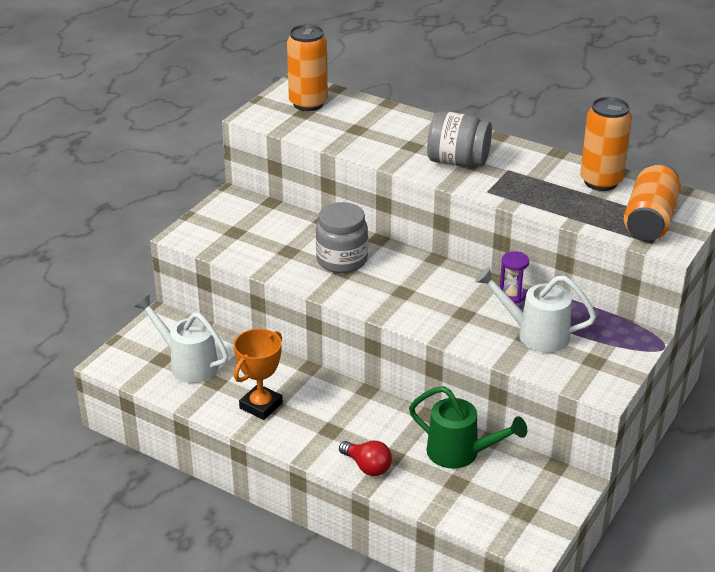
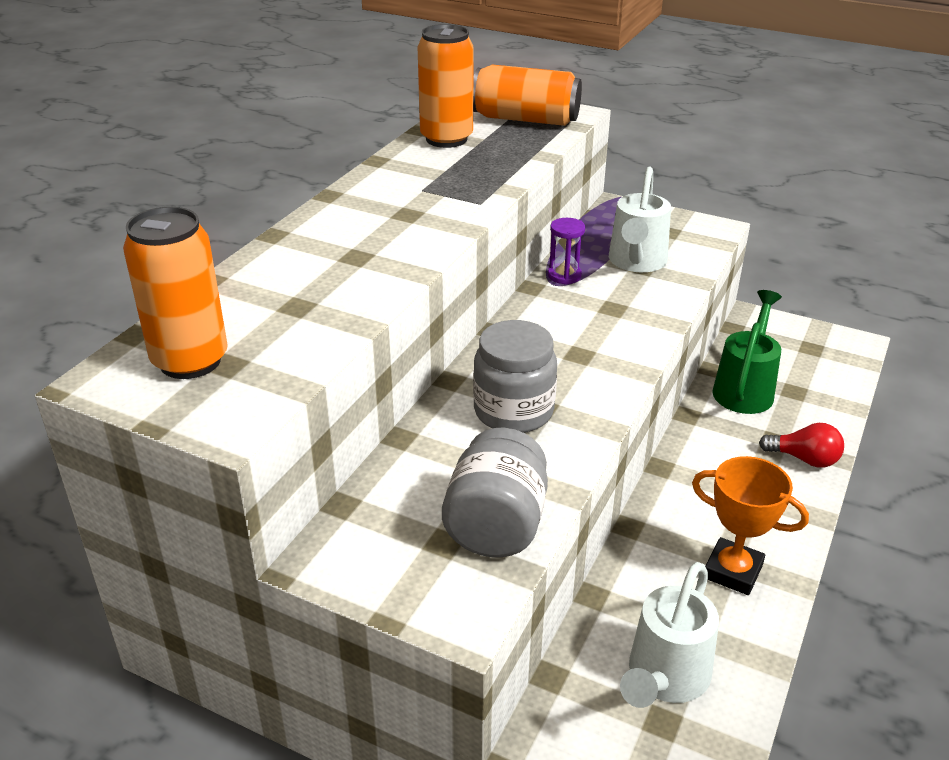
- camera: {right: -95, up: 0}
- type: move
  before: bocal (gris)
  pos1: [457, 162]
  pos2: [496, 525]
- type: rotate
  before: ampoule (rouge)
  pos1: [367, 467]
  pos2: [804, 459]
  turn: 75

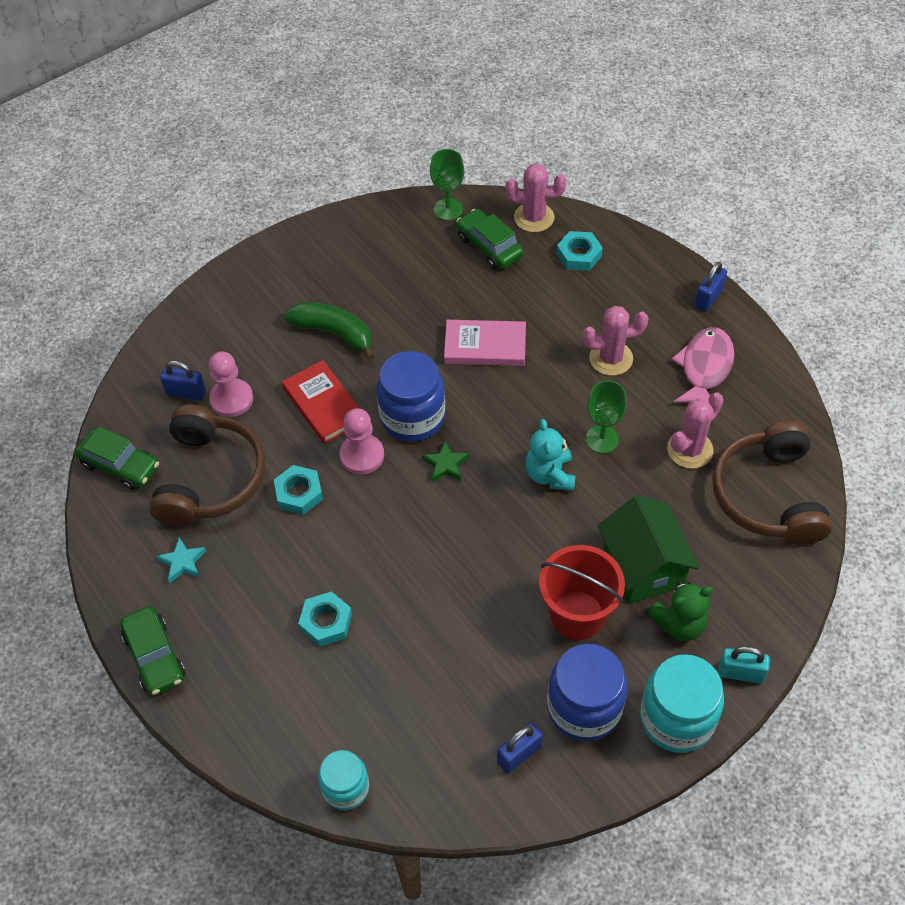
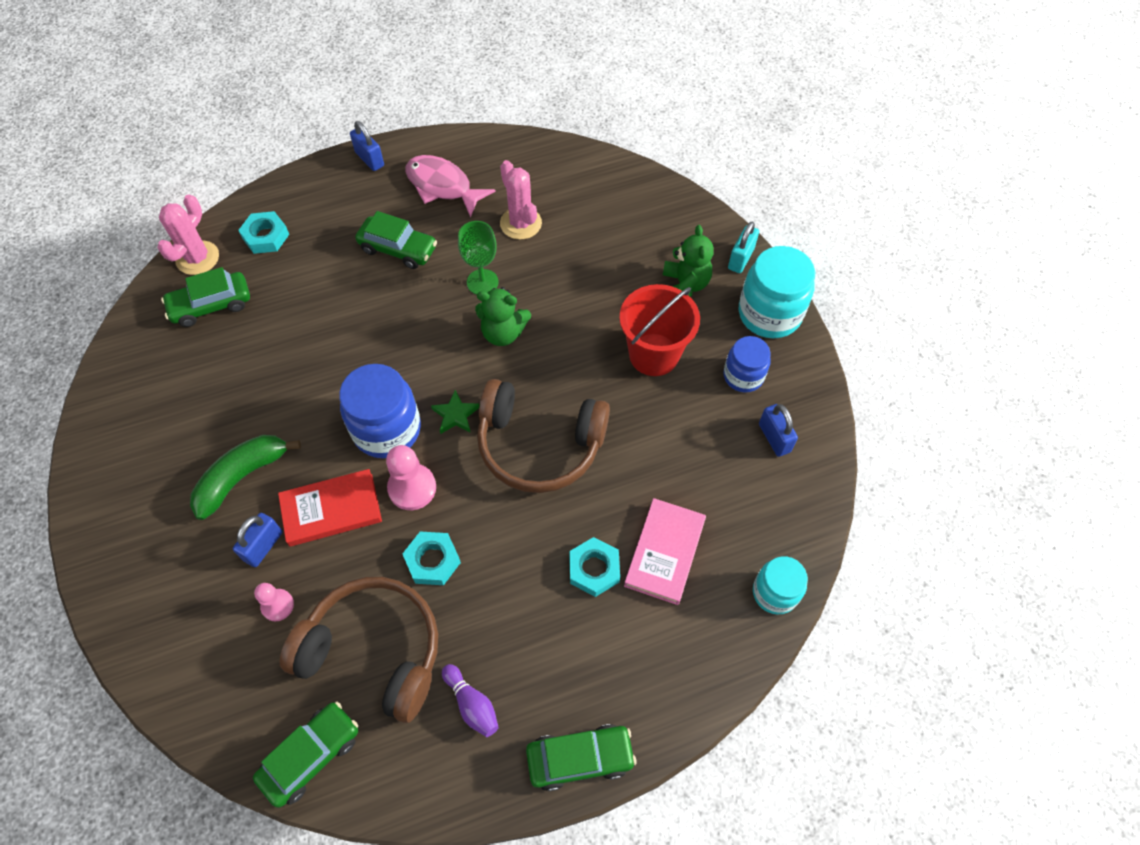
- camera: {right: -75, up: 5}
- type: move
  before: cadenas (bleu)
  pos1: [186, 393]
  pos2: [263, 546]
- type: resize
  before: pion (rose)
  pos1: [231, 399]
  pos2: [277, 605]
  scale: 0.63
- type: replace
  before: cactus (rose)
  after: voiture (vert)
  pos1: [611, 358]
  pos2: [398, 249]
- type: replace
  before: étoile (turquoise)
  after: quille (violet)
  pos1: [182, 562]
  pos2: [472, 704]
- type: recolor
  before: ours en peluche (turquoise)
  after: ours en peluche (vert)
  pos1: [550, 475]
  pos2: [503, 333]
- type: move
  before: casque audio (marron)
  pos1: [768, 495]
  pos2: [539, 444]
- type: move
  before: livre (rose)
  pos1: [485, 346]
  pos2: [665, 553]
- type: resize
  before: bocal (bleu)
  pos1: [584, 708]
  pos2: [743, 376]
  scale: 0.61
- type: delete
  before: verre à pied (vert)
  pos1: [448, 209]
- type: delete
  before: maison (vert)
  pos1: [643, 567]

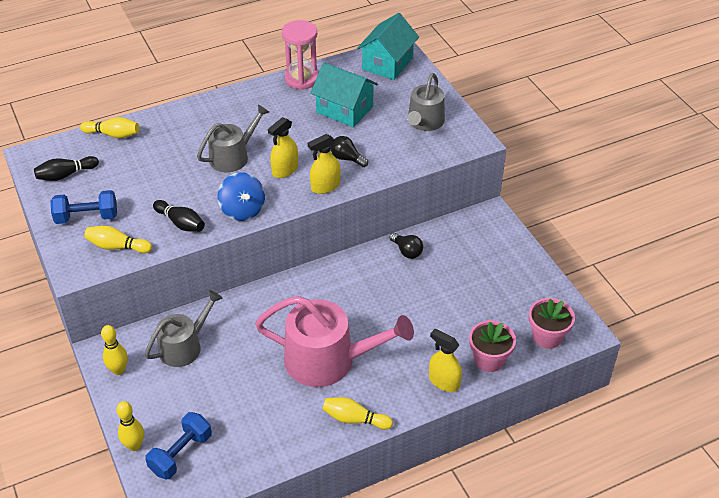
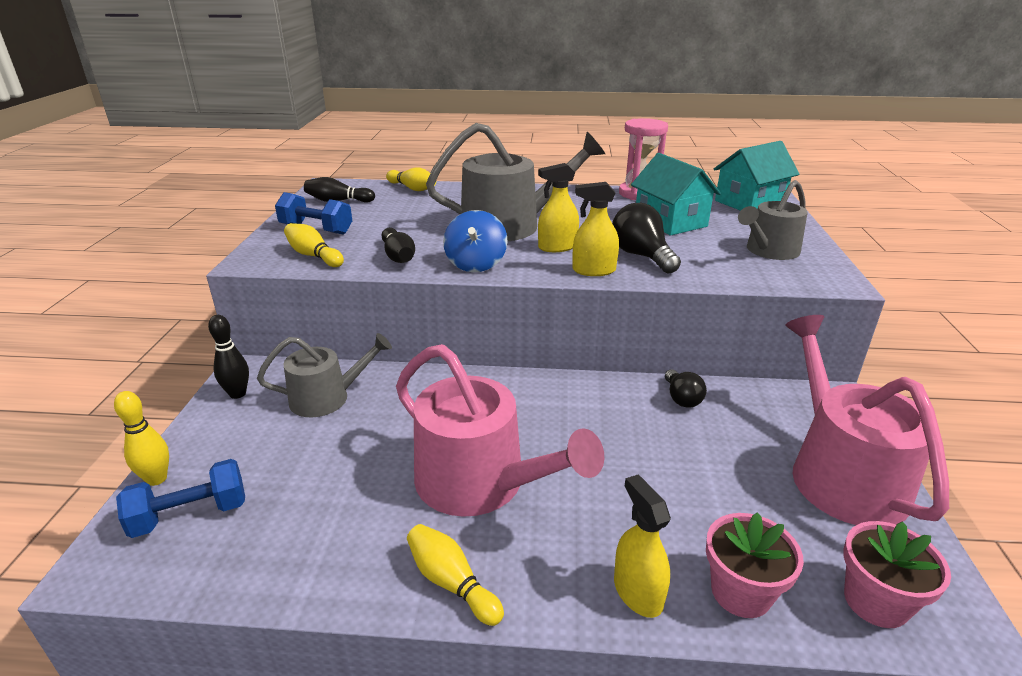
- camera: {right: 30, up: -15}
- type: recolor
  before: quille (jaune)
  after: quille (noir)
  pos1: [118, 370]
  pos2: [237, 394]
- type: resize
  before: arrosoir (gris)
  pos1: [233, 156]
  pos2: [510, 225]
  scale: 1.63
- type: resize
  before: ampoule (noir)
  pos1: [347, 158]
  pos2: [641, 256]
  scale: 1.58
- type: insert
  after: arrosoir (rose)
  pos2: [841, 473]

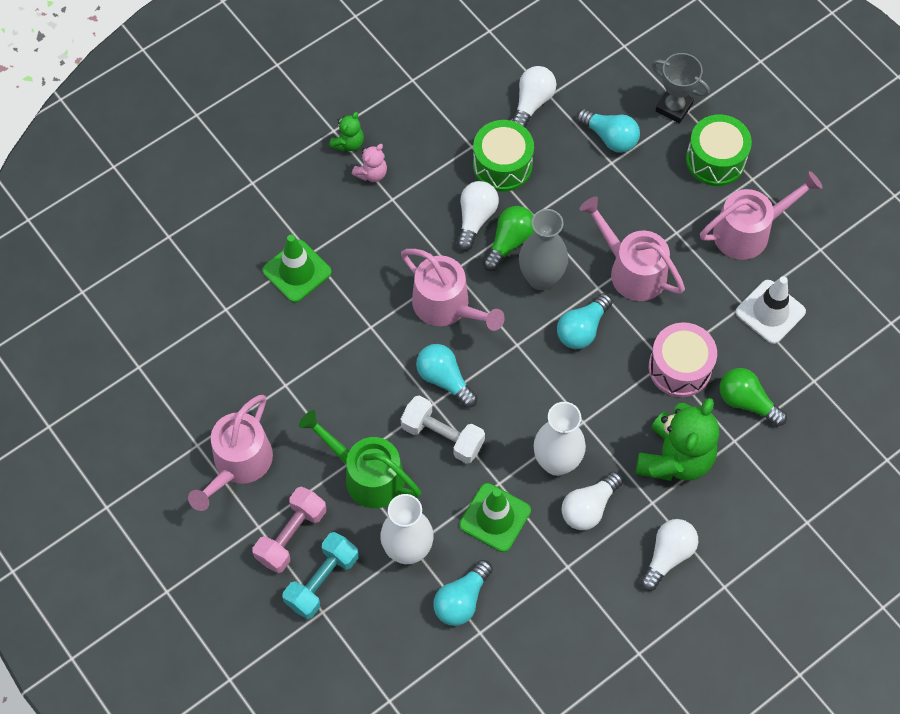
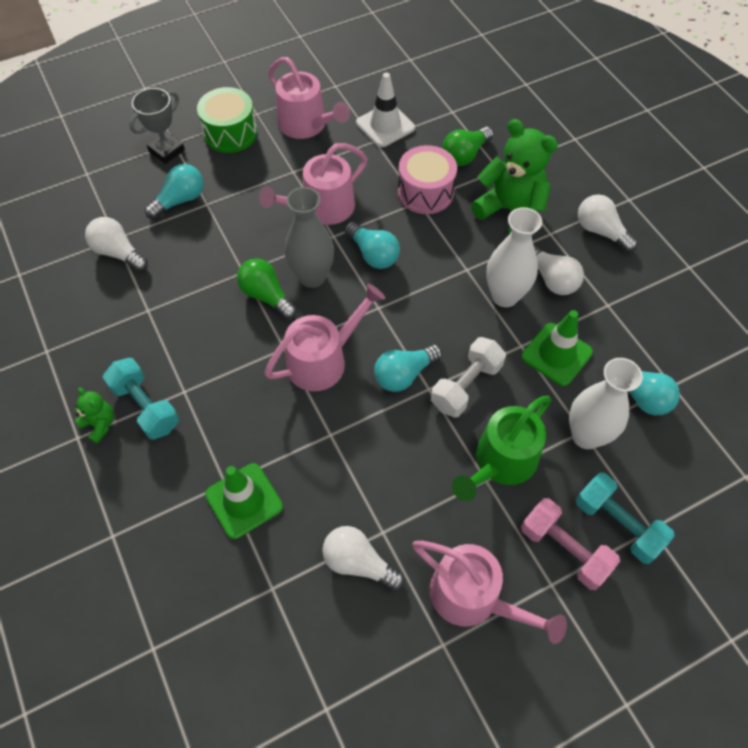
- camera: {right: -80, up: -5}
- type: replace
  before: ours en peluche (rose)
  after: haltère (turquoise)
  pos1: [371, 173]
  pos2: [146, 406]
- type: rotate
  before: arrosoir (rose)
  pos1: [748, 231]
  pos2: [306, 125]
  turn: 150
- type: move
  before: ampoule (blanc)
  pos1: [475, 219]
  pos2: [359, 563]
- type: delete
  before: tambour (vert)
  pos1: [502, 165]

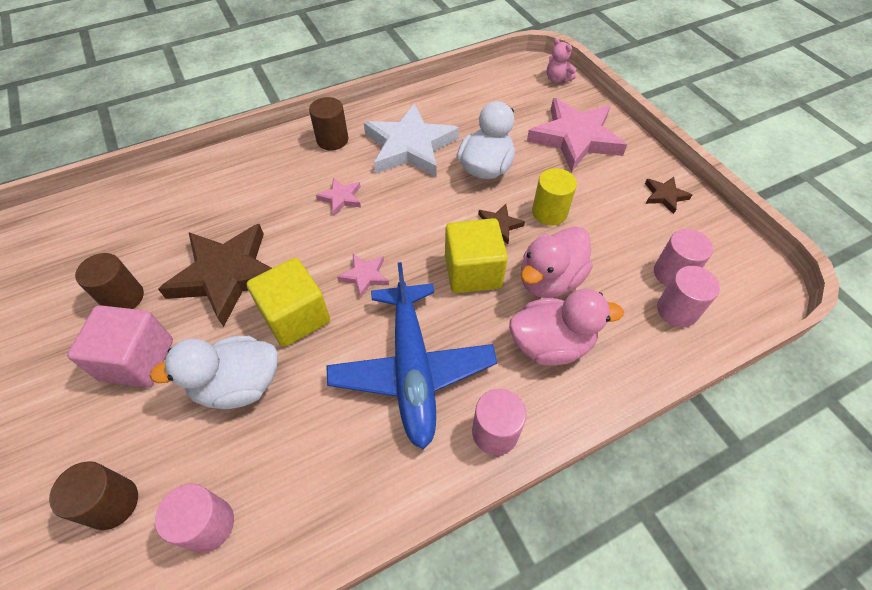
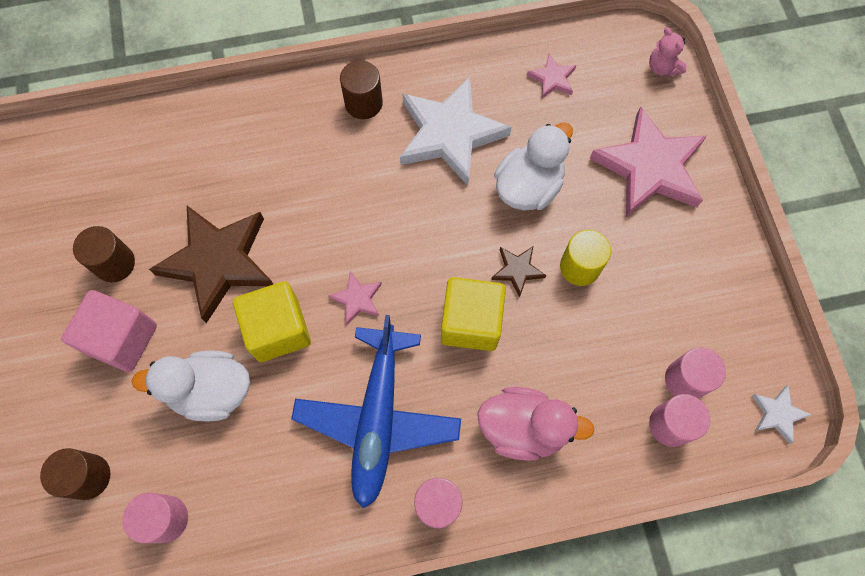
- camera: {right: 15, up: 15}
- type: move
  before: étoile (rose)
  pos1: [341, 198]
  pos2: [552, 79]
- type: insert
  after: étoile (blanc)
  pos2: [777, 414]
- type: delete
  before: canard (rose)
  pos1: [549, 280]
- type: delete
  before: étoile (marron)
  pos1: [665, 196]

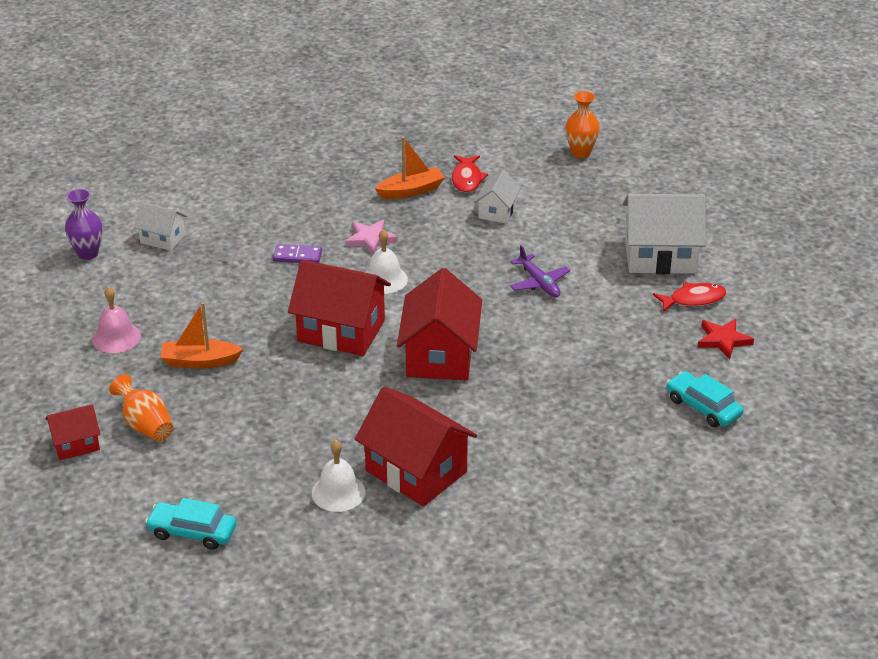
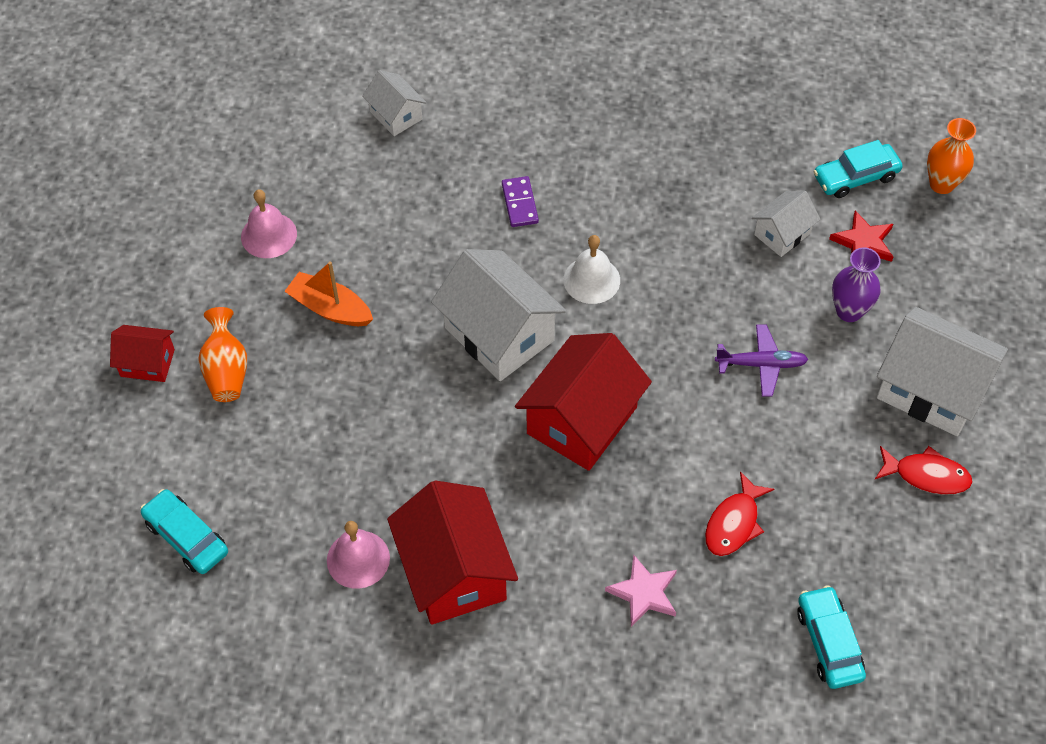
- camera: {right: 30, up: 20}
- type: recolor
  before: cloche (blanc)
  after: cloche (rose)
  pos1: [338, 492]
  pos2: [358, 559]
- type: recolor
  before: maison (rouge)
  after: maison (blanc)
  pos1: [341, 331]
  pos2: [499, 334]
- type: rotate
  before: domino (violet)
  pos1: [297, 256]
  pos2: [519, 203]
  turn: 45
- type: move
  before: étoile (rose)
  pos1: [370, 239]
  pos2: [644, 593]
- type: move
  before: poisson (rouge)
  pos1: [467, 179]
  pos2: [734, 523]
- type: rotate
  before: avion (violet)
  pos1: [539, 282]
  pos2: [761, 364]
  turn: -90
- type: insert
  after: voiture (turquoise)
  pos2: [855, 177]
- type: move
  before: étoile (rouge)
  pos1: [723, 340]
  pos2: [863, 242]
- type: move
  before: vase (violet)
  pos1: [88, 253]
  pos2: [849, 311]
- type: delete
  before: bateau (orange)
  pos1: [411, 191]

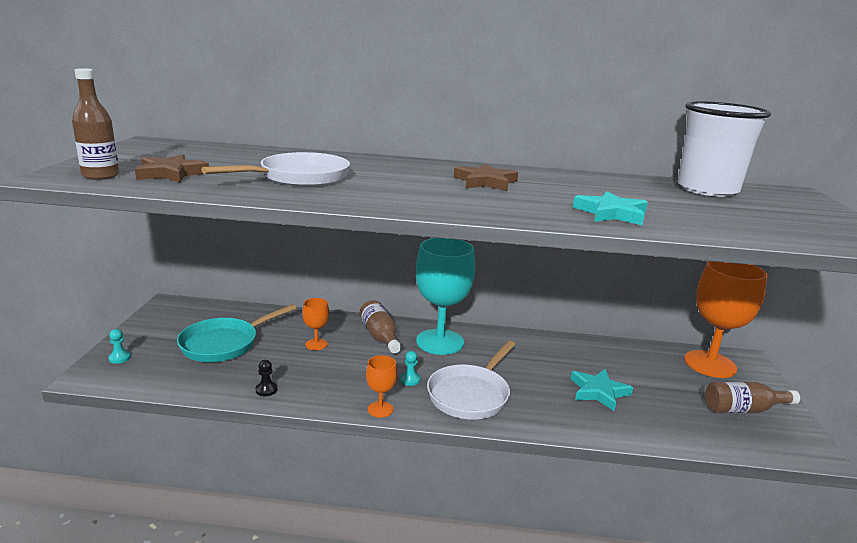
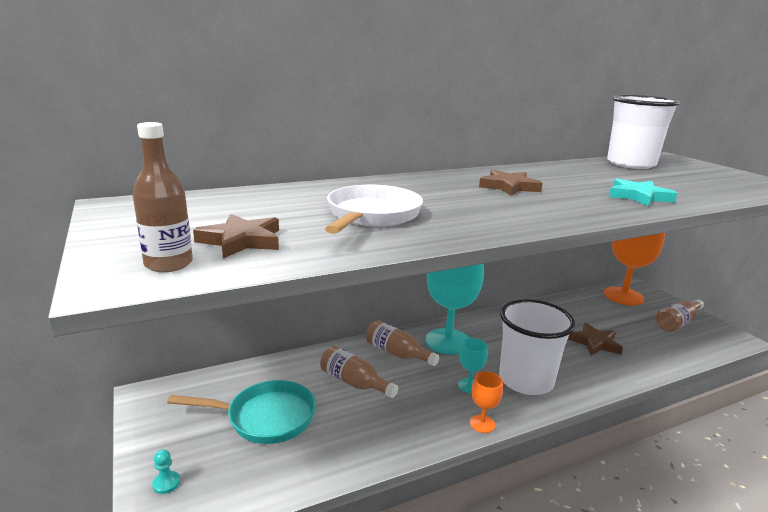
- camera: {right: -30, up: 0}
- type: rotate
  before: poêle (turquoise)
  pos1: [224, 344]
  pos2: [266, 417]
  turn: -105
- type: replace
  before: verre à pied (orange)
  after: bouteille (marron)
  pos1: [316, 344]
  pos2: [354, 383]
- type: replace
  before: pion (turquoise)
  after: verre à pied (turquoise)
  pos1: [410, 380]
  pos2: [469, 386]
- type: replace
  before: poêle (blanc)
  after: gobelet (blanc)
  pos1: [470, 395]
  pos2: [526, 380]
- type: recolor
  before: étoile (turquoise)
  after: étoile (marron)
  pos1: [598, 392]
  pos2: [595, 343]
- type: delete
  before: pion (noir)
  pos1: [266, 390]

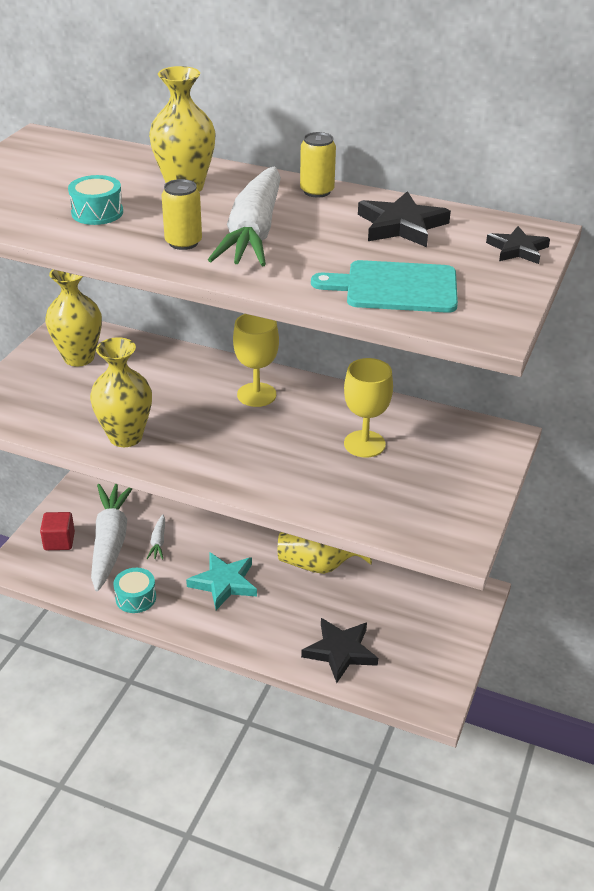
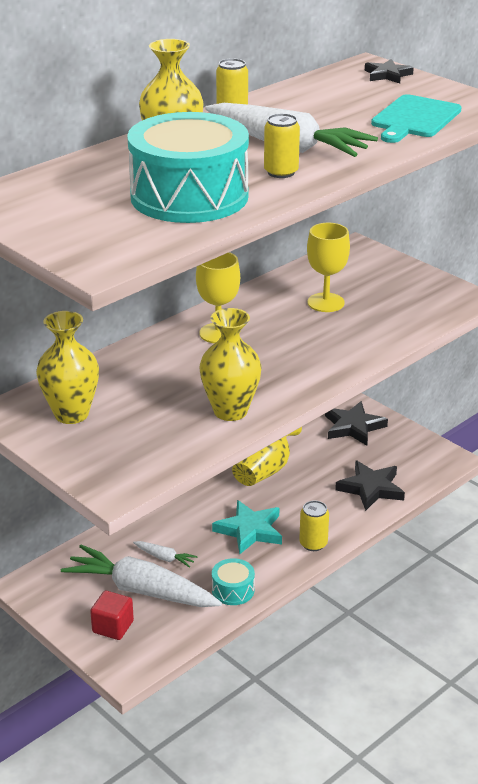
- camera: {right: -65, up: -5}
- type: resize
  before: tambour (turquoise)
  pos1: [97, 213]
  pos2: [189, 196]
  scale: 2.28
- type: insert
  after: canette (jaune)
  pos2: [313, 544]
- type: move
  before: étoile (noir)
  pos1: [401, 225]
  pos2: [353, 427]

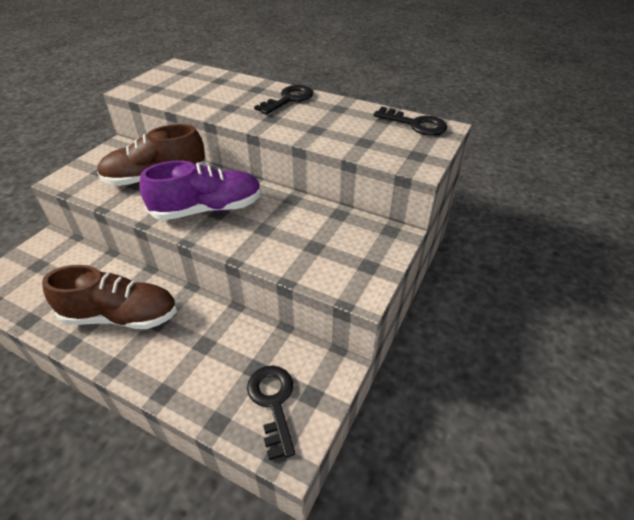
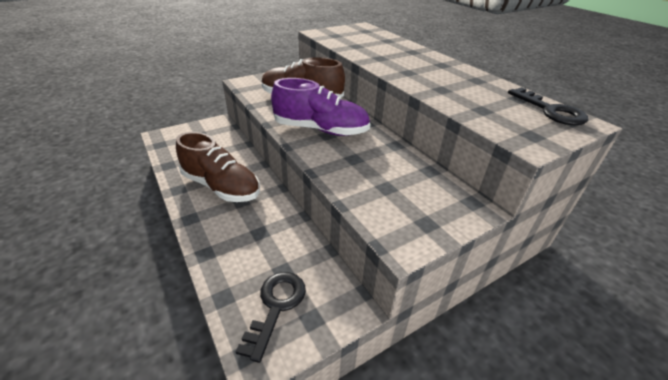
- camera: {right: 30, up: -5}
- type: delete
  before: clé (noir)
  pos1: [289, 99]

